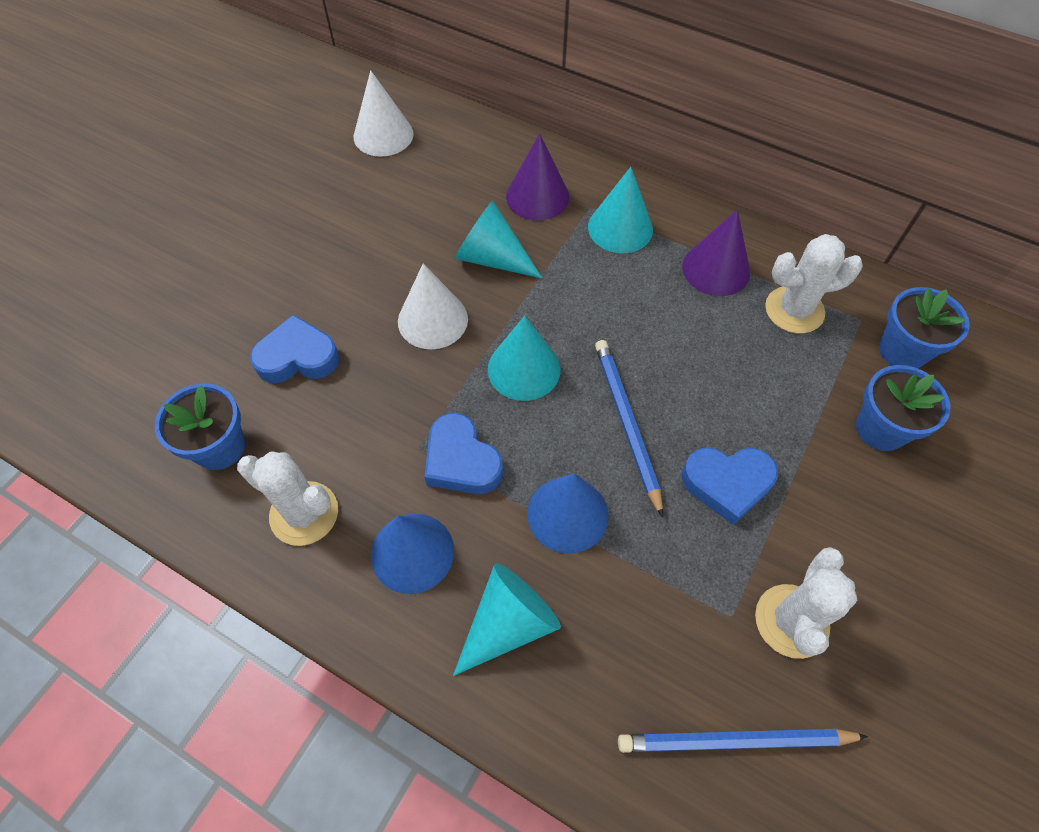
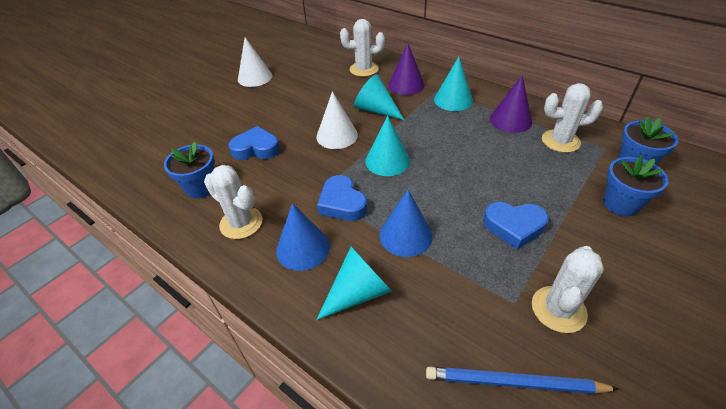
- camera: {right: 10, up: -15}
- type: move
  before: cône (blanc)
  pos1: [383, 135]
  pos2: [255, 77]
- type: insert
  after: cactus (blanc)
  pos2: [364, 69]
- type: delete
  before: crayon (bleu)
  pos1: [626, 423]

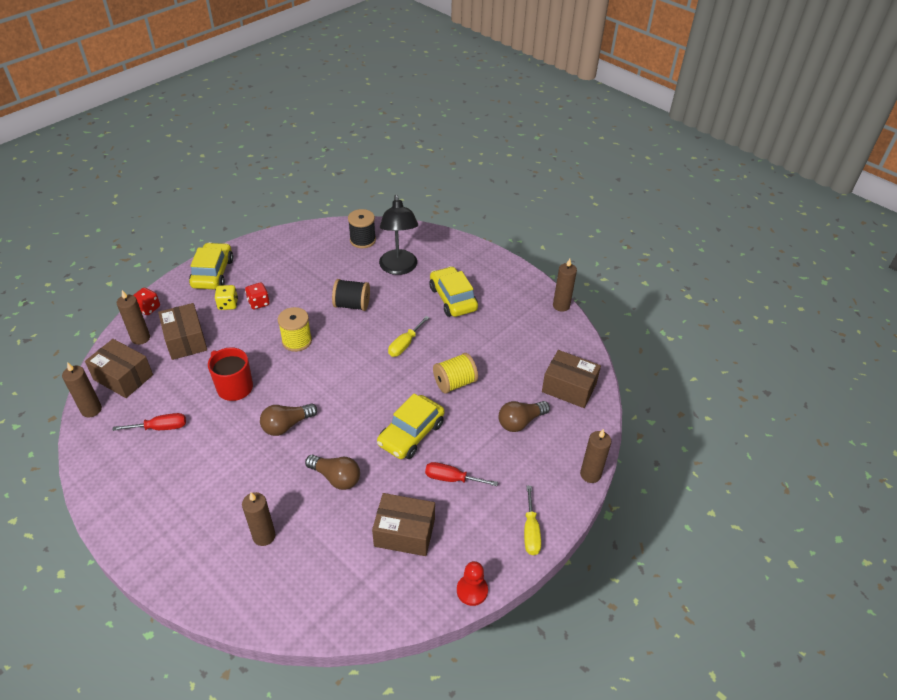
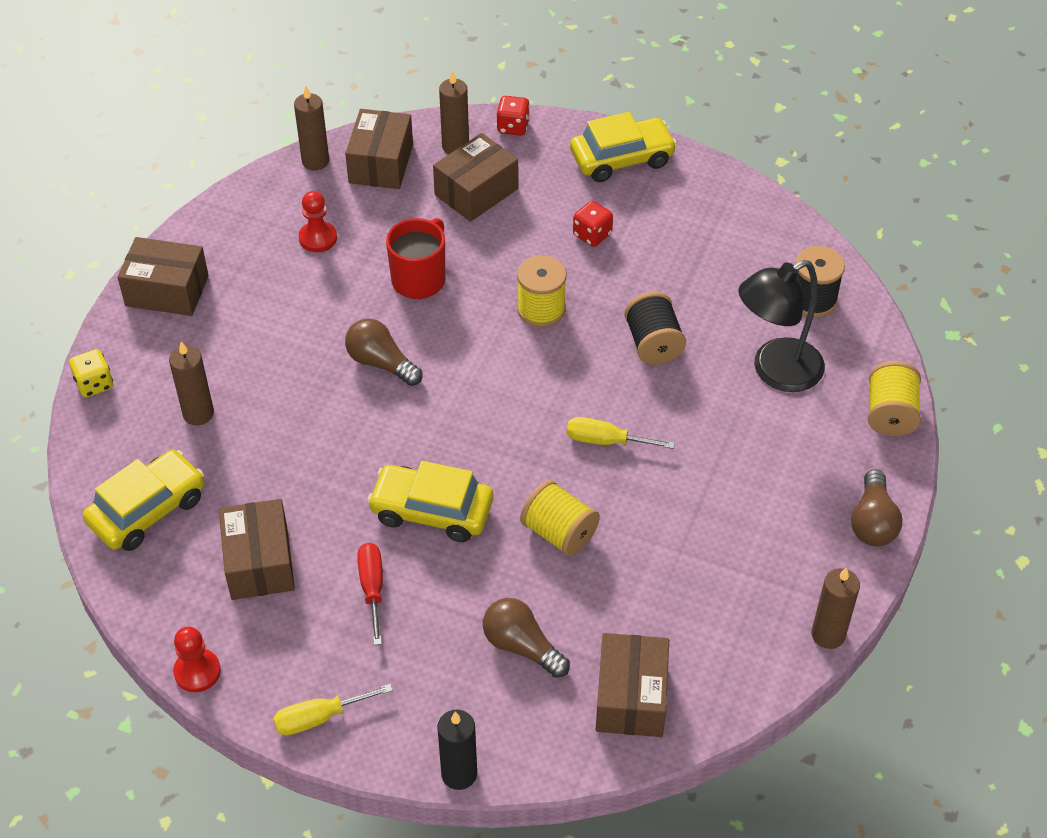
- camera: {right: 70, up: 5}
- type: move
  before: dé (jaune)
  pos1: [228, 304]
  pos2: [94, 384]
- type: move
  before: voiture (jaune)
  pos1: [453, 298]
  pos2: [147, 510]
- type: insert
  after: boîte (marron)
  pos2: [167, 291]
- type: replace
  before: tournevis (rouge)
  after: pion (rouge)
  pos1: [160, 428]
  pos2: [318, 238]
- type: recolor
  before: bougie (marron)
  after: bougie (noir)
  pos1: [590, 474]
  pos2: [459, 774]
- type: move
  before: ampoule (marron)
  pos1: [336, 477]
  pos2: [872, 522]
- type: insert
  after: bobine (jaune)
  pos2: [890, 414]

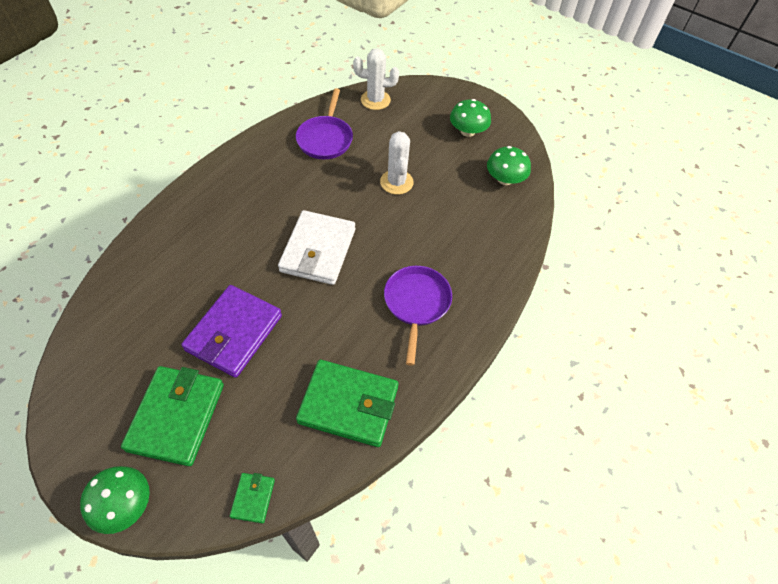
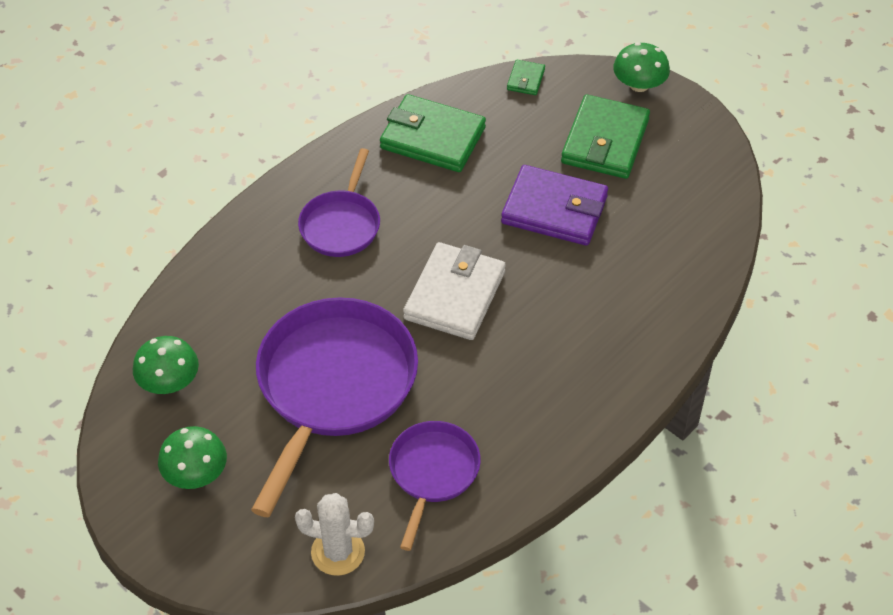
- camera: {right: -170, up: -5}
- type: replace
  before: cactus (blanc)
  after: poêle (violet)
  pos1: [396, 182]
  pos2: [333, 387]
- type: rotate
  before: portefeuille (violet)
  pos1: [234, 333]
  pos2: [554, 210]
  turn: 75

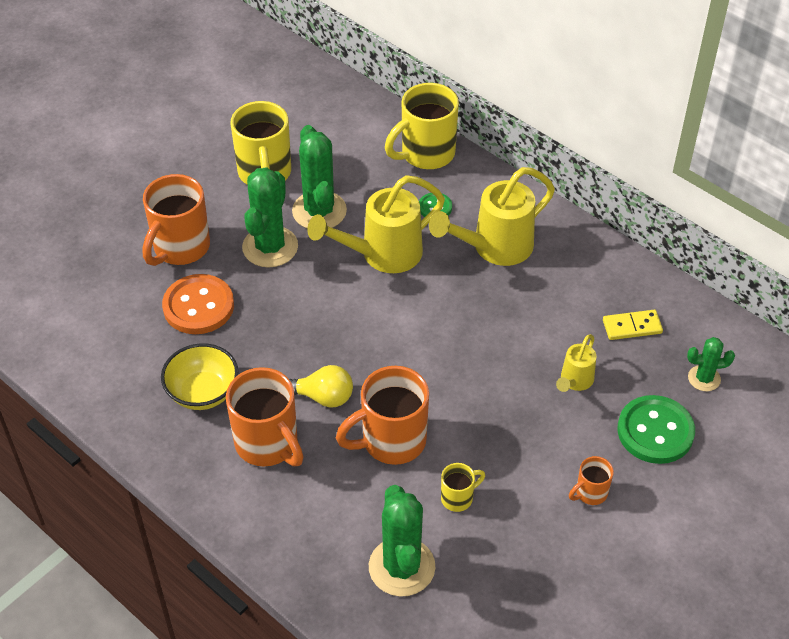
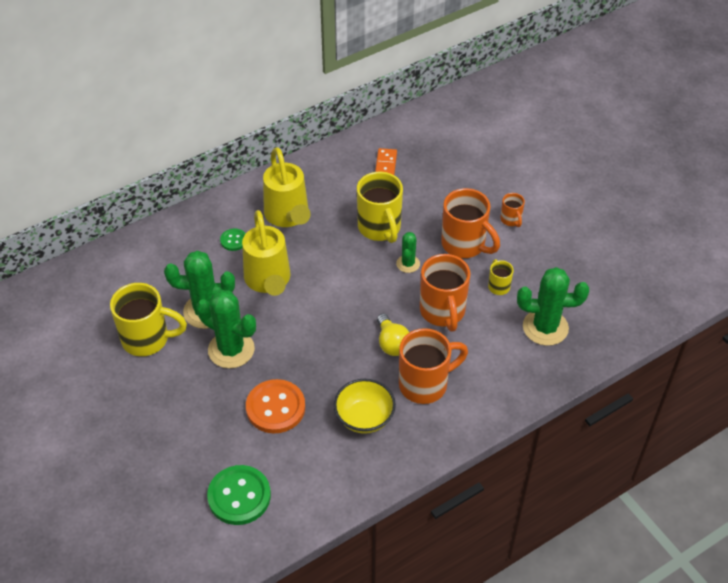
- camera: {right: -75, up: 0}
- type: move
  before: bouton (vert)
  pos1: [655, 431]
  pos2: [239, 496]
- type: move
  before: tasse (jaune)
  pos1: [426, 154]
  pos2: [380, 228]
- type: recolor
  before: domino (jaune)
  after: domino (orange)
  pos1: [632, 327]
  pos2: [386, 165]
- type: rotate
  before: ampoule (jaune)
  pos1: [323, 397]
  pos2: [392, 343]
  turn: 135
- type: move
  before: cactus (vert)
  pos1: [704, 378]
  pos2: [408, 264]
- type: move
  before: tasse (orange)
  pos1: [180, 248]
  pos2: [464, 244]
- type: delete
  before: arrosoir (jaune)
  pos1: [574, 381]

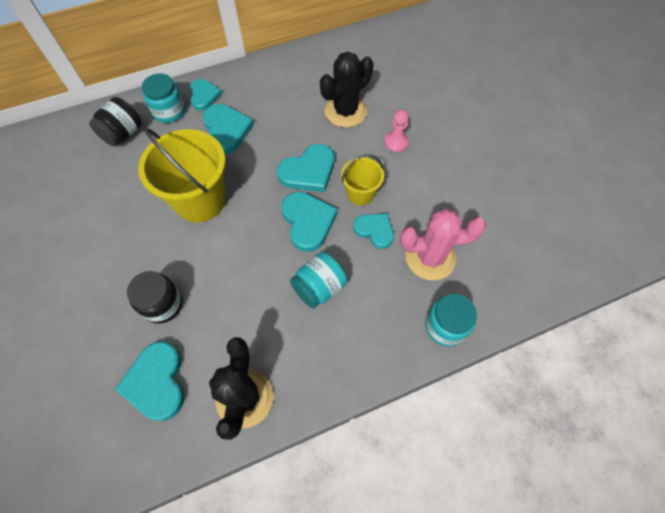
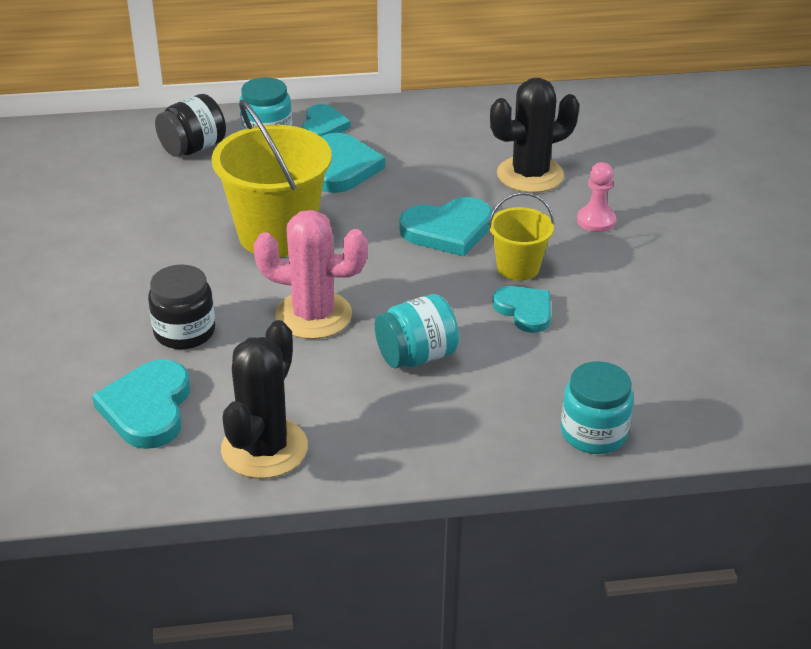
- camera: {right: 15, up: -25}
- type: move
  before: cactus (rose)
  pos1: [430, 258]
  pos2: [313, 315]
- type: delete
  before: cœur (turquoise)
  pos1: [308, 222]

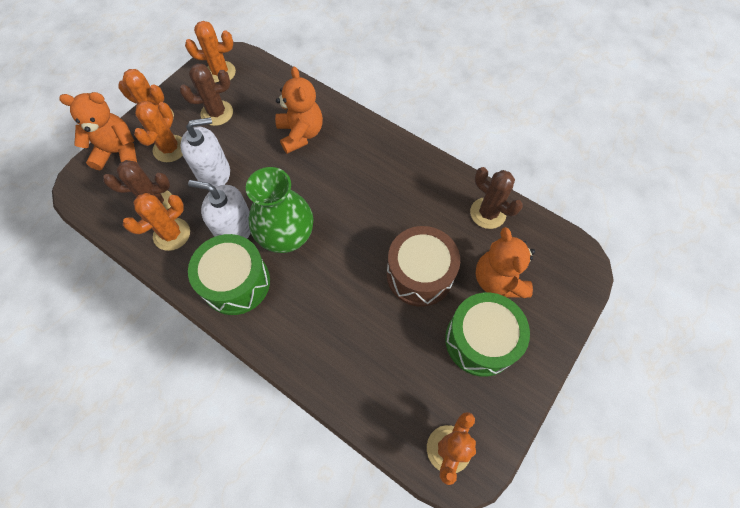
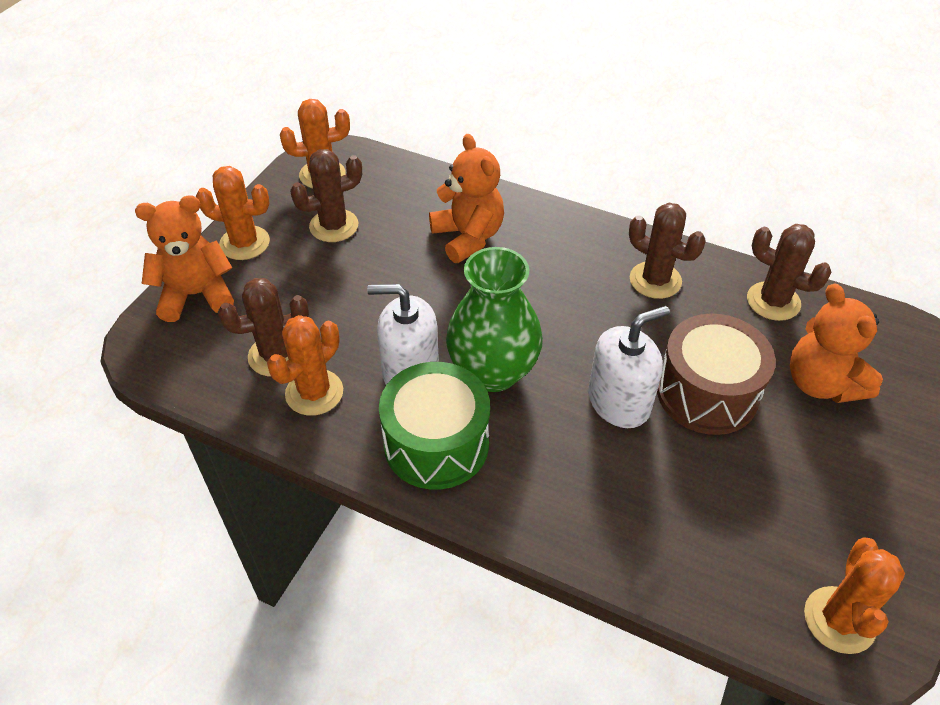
- camera: {right: -10, up: -15}
- type: move
  before: distributeur de savon (blanc)
  pos1: [214, 172]
  pos2: [619, 402]
- type: insert
  after: cactus (marron)
  pos2: [655, 280]
- type: delete
  before: cactus (orange)
  pos1: [170, 149]
- type: delete
  before: tambour (vert)
  pos1: [480, 340]

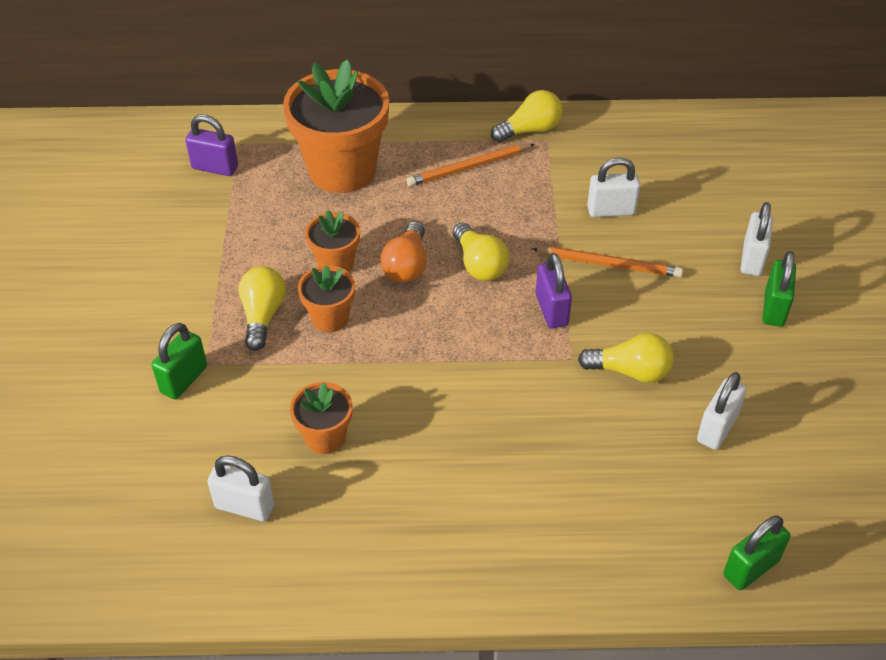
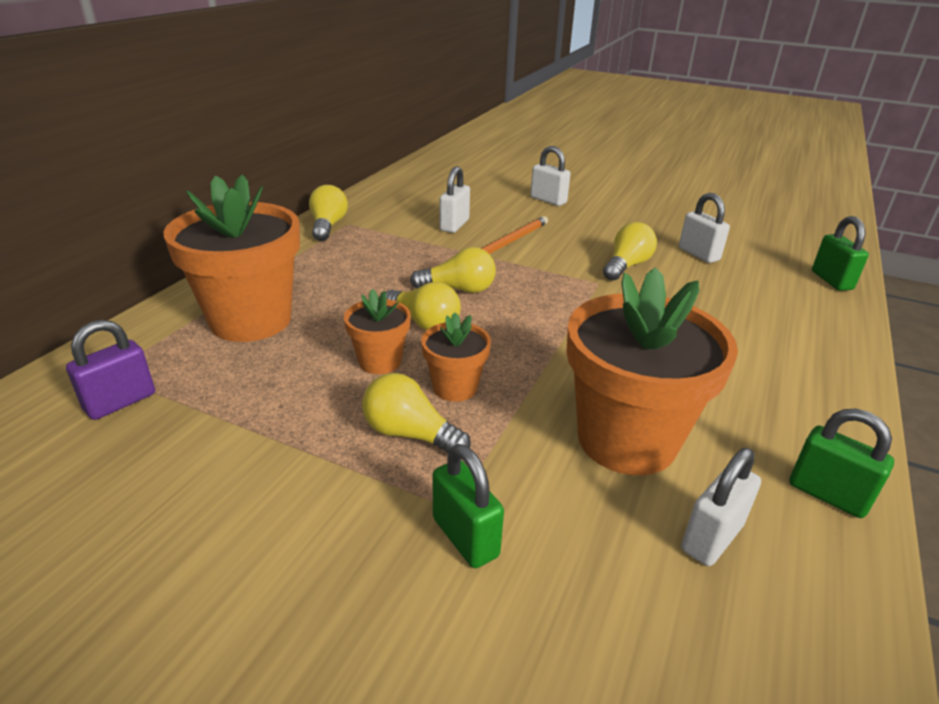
- camera: {right: -65, up: -15}
- type: recolor
  before: ampoule (orange)
  after: ampoule (jaune)
  pos1: [407, 265]
  pos2: [424, 323]
- type: resize
  before: pot de fleurs (orange)
  pos1: [325, 437]
  pos2: [626, 440]
  scale: 2.02
- type: move
  before: cadenas (vert)
  pos1: [774, 308]
  pos2: [827, 495]
- type: delete
  before: crayon (orange)
  pos1: [468, 168]
- type: delete
  before: cadenas (violet)
  pos1: [551, 310]

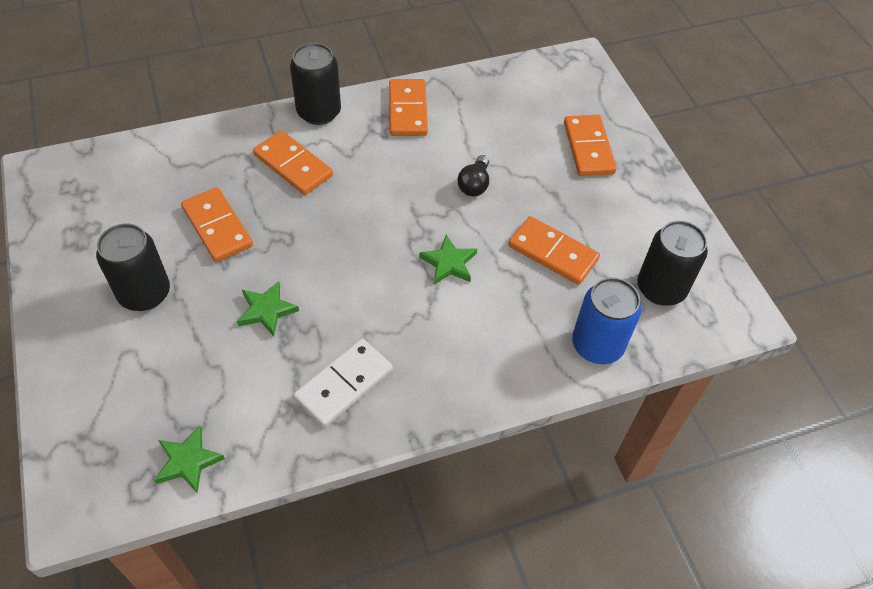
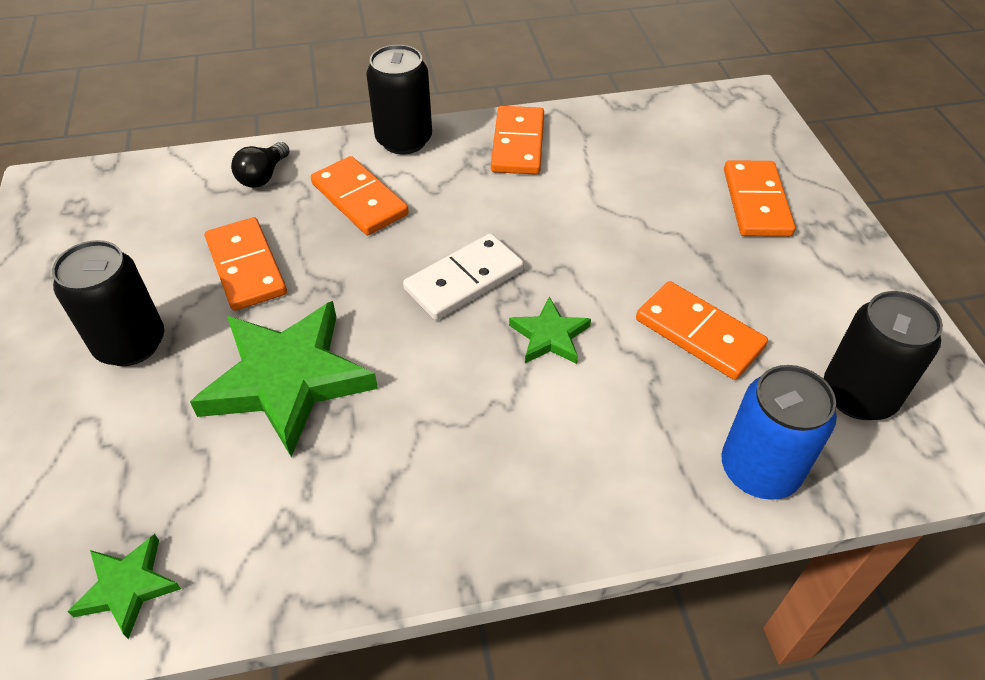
- camera: {right: 10, up: -5}
- type: resize
  before: étoile (vert)
  pos1: [267, 310]
  pos2: [287, 379]
  scale: 2.05
- type: move
  before: ampoule (noir)
  pos1: [474, 184]
  pos2: [263, 176]
- type: move
  before: domino (blanc)
  pos1: [344, 384]
  pos2: [464, 280]

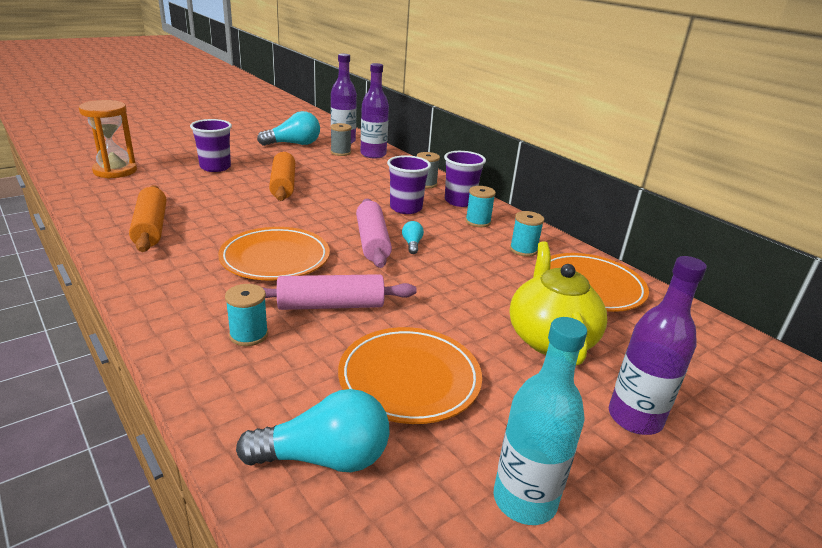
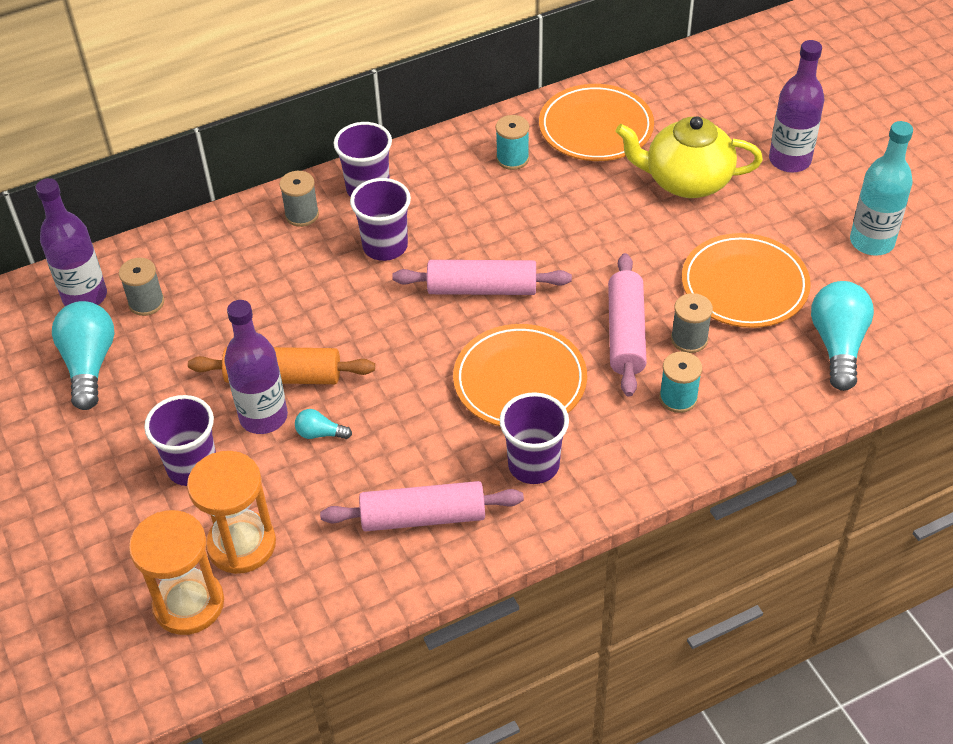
- camera: {right: -75, up: 20}
- type: insert
  after: sablier (orange)
  pos2: [241, 544]
- type: move
  before: bouteille (violet)
  pos1: [373, 154]
  pos2: [263, 417]
- type: move
  before: ampoule (turquoise)
  pos1: [412, 244]
  pos2: [320, 433]
- type: recolor
  before: rouleau à pâtisserie (orange)
  after: rouleau à pâtisserie (rose)
  pos1: [151, 228]
  pos2: [423, 516]
- type: insert
  after: gobelet (violet)
  pos2: [533, 465]
- type: insert
  after: bobine (gris)
  pos2: [689, 339]
- type: delete
  before: bobine (turquoise)
  pos1: [478, 222]

